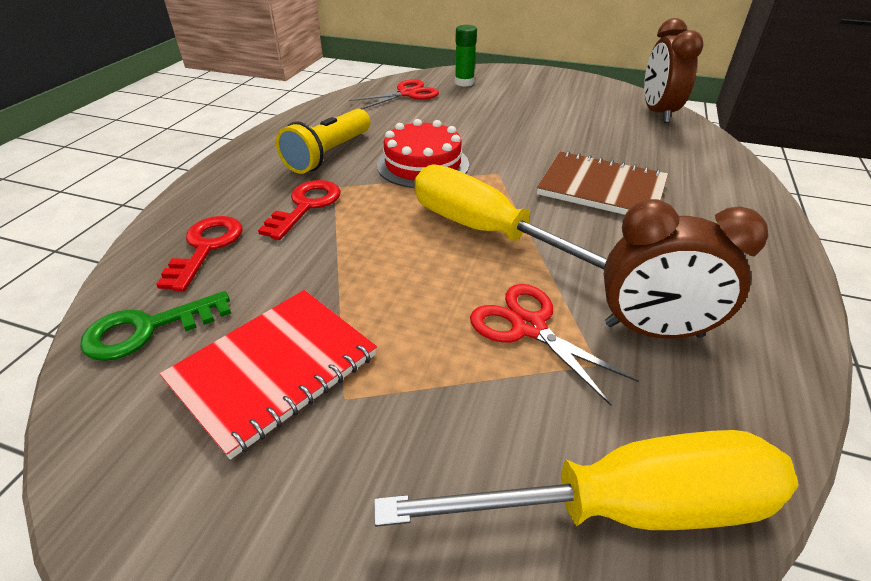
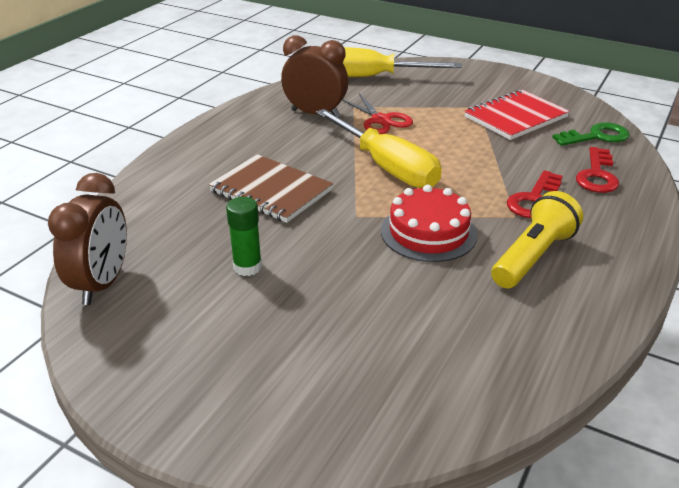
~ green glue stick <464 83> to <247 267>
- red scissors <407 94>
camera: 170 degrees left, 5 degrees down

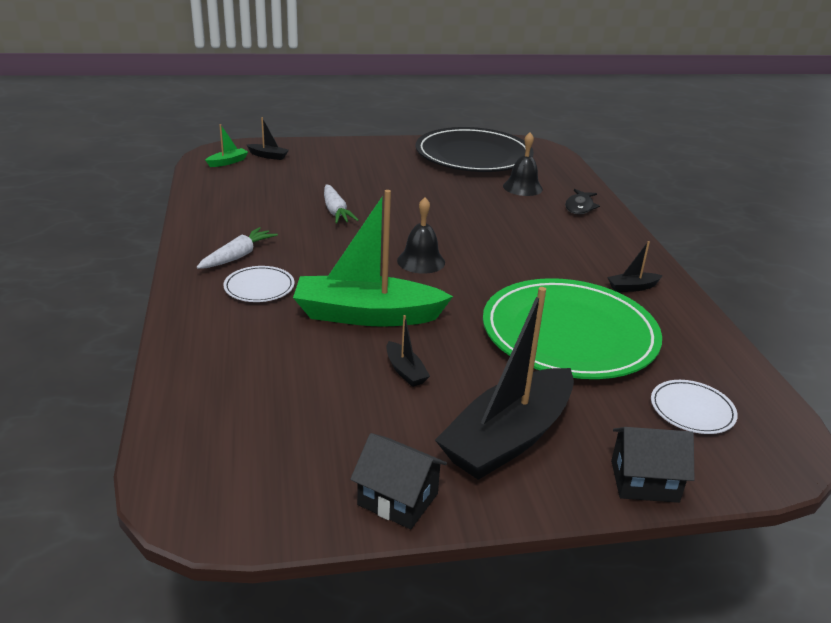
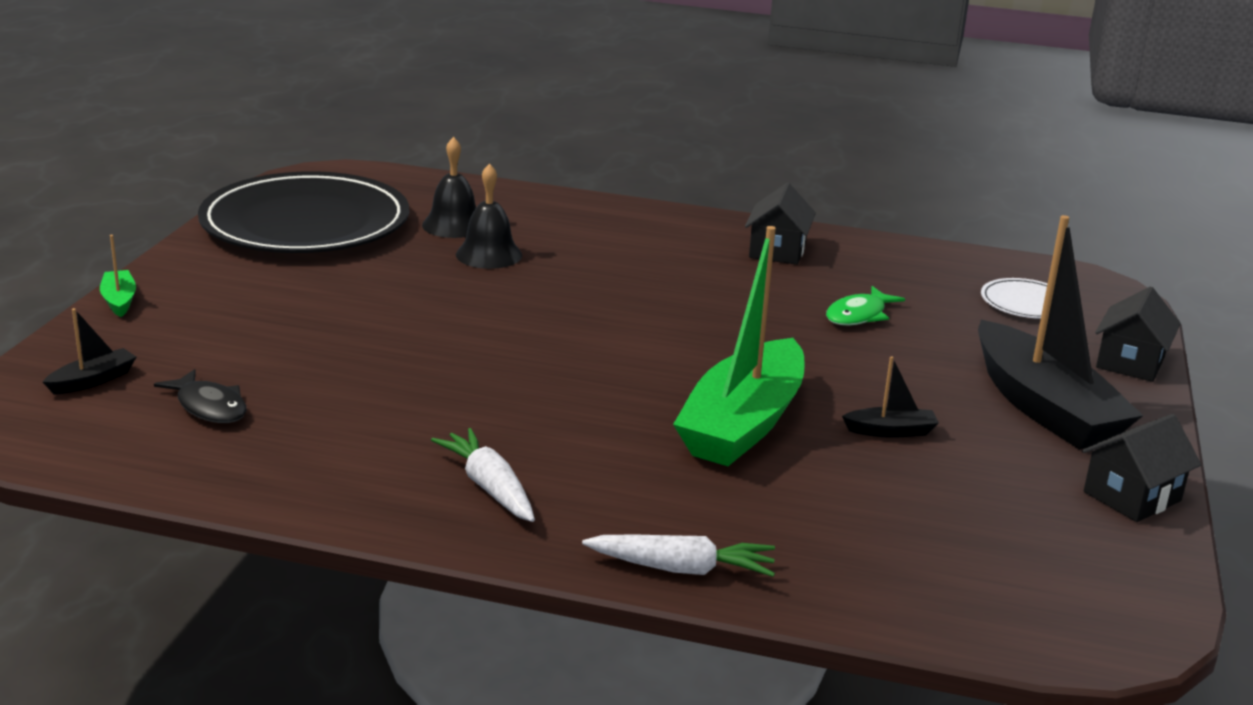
~ green boat <227 162> to <119 300>
~ white carrot <336 211> to <682 569>
~ black fish <579 207> to <209 407>
~ black bell <421 261> to <489 254>
~ black boat <632 287> to black house <777 251>
- white plate <259 287>
~ green plate <569 334> to green fish <859 315>
camera: 65 degrees left, 5 degrees down

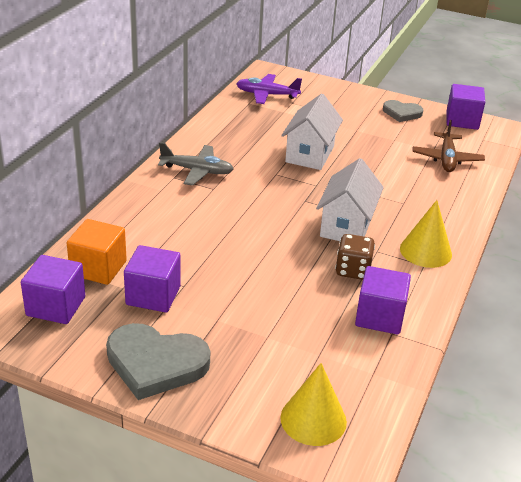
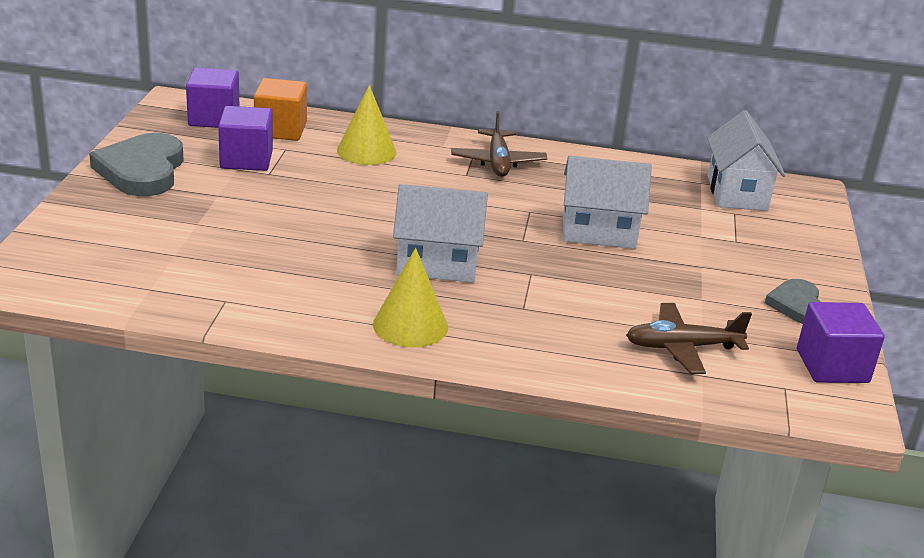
~ purple plane <267 95> to white house <737 193>
~ grey plane <197 171> to brown plane <498 162>
- brown dice <353 270>
- purple cube <379 316>
~ yellow cone <313 419> to <366 151>
camera: 75 degrees right, 5 degrees down

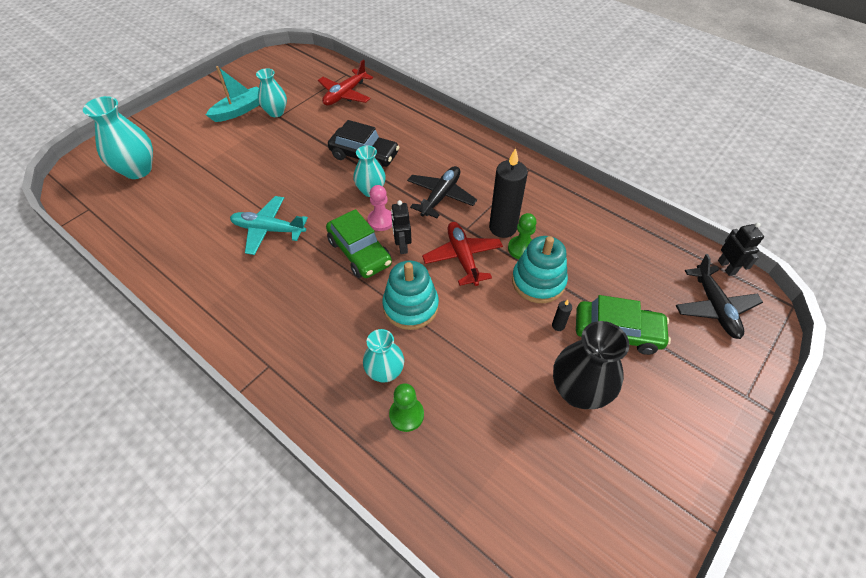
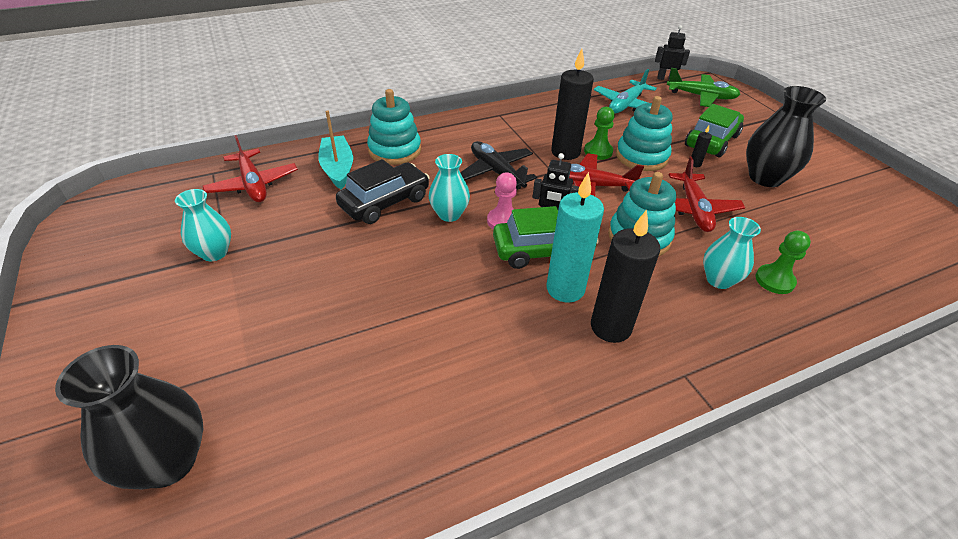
~ turquoise boat <239 110> to <338 169>
~ turquoise vase <138 170> to black vase <168 461>
~ turquoise plane <268 230> to <626 105>
~ black plane <714 307> to green plane <701 96>
+ turquoise stacking toy <395 150>
+ red plane <693 209>
+ turquoise candle <565 289>
+ black candle <610 327>
camera: 65 degrees left, 10 degrees down

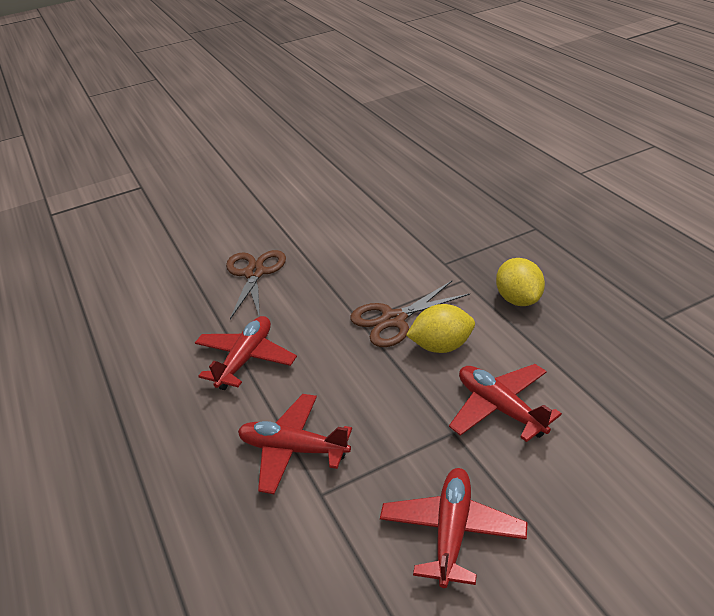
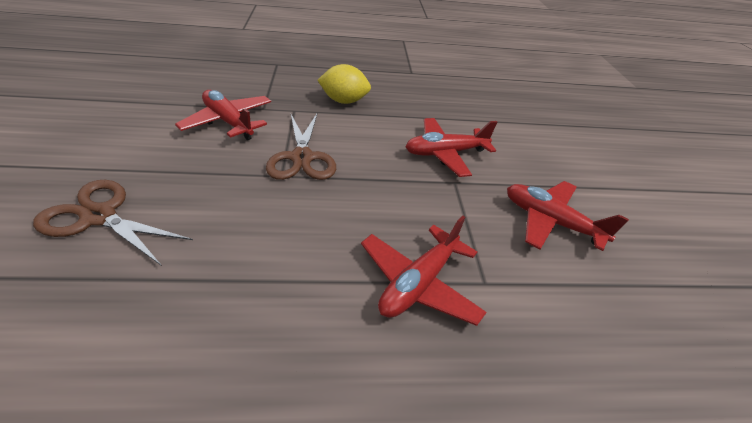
- yellow lemon <442 346>
~ red plane <246 359> to <228 122>
camera: 75 degrees left, 5 degrees up

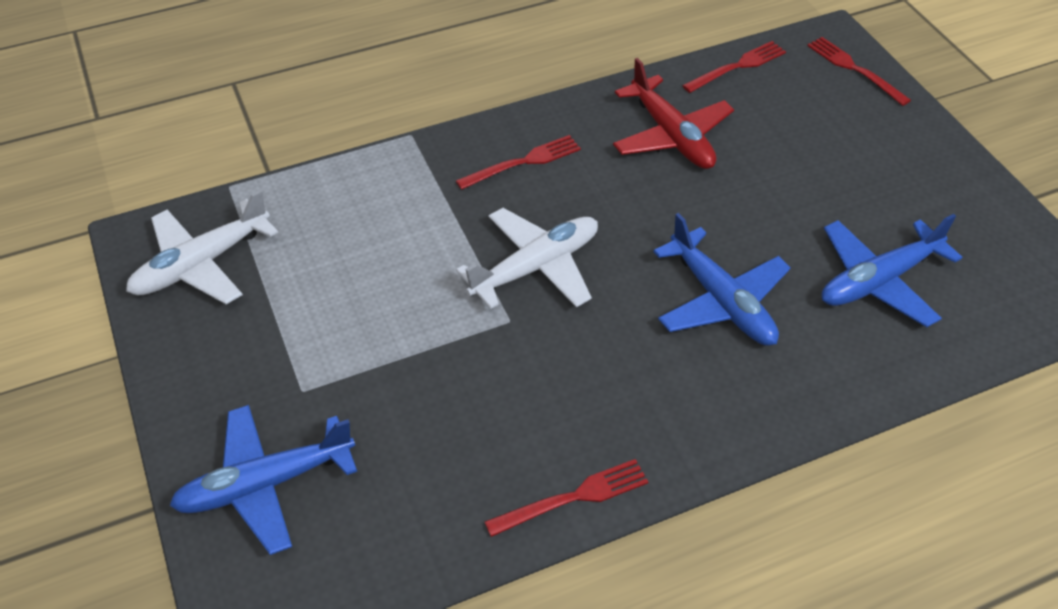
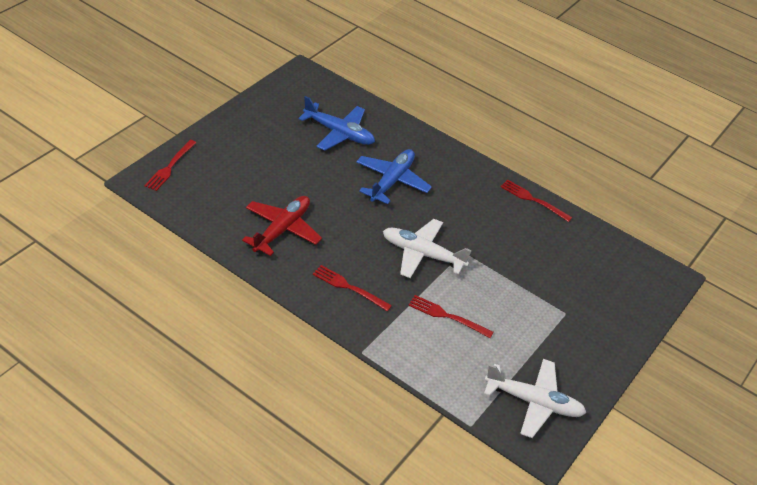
~ red fork <737 66> to <447 316>
- blue plane <265 484>
camera: 125 degrees left, 5 degrees down

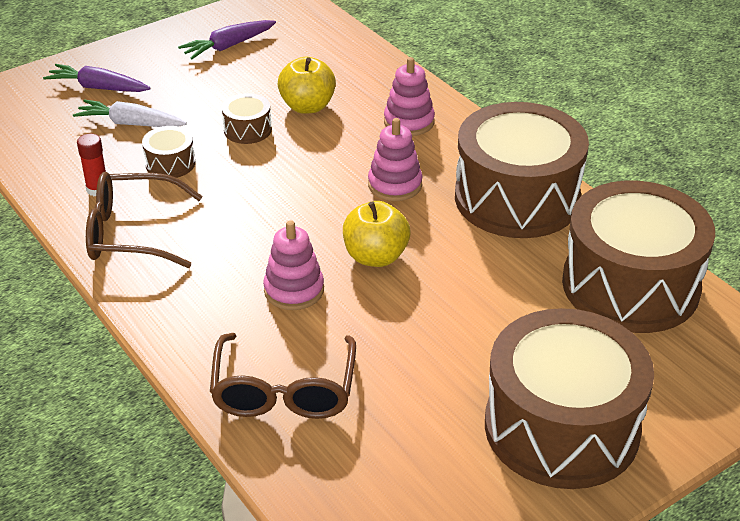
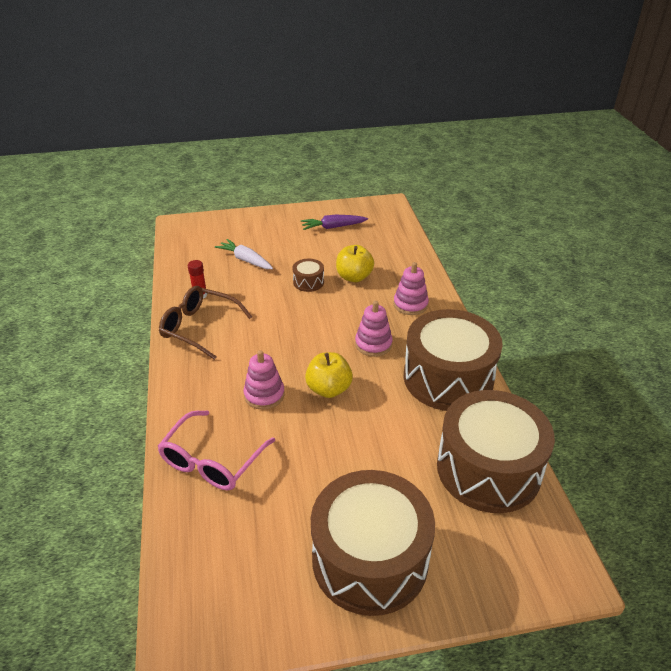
- purple carrot <99 88>
- brown drum <170 163>
~ brown glasses <284 391> to pink glasses <212 461>
camera: 25 degrees right, 0 degrees up

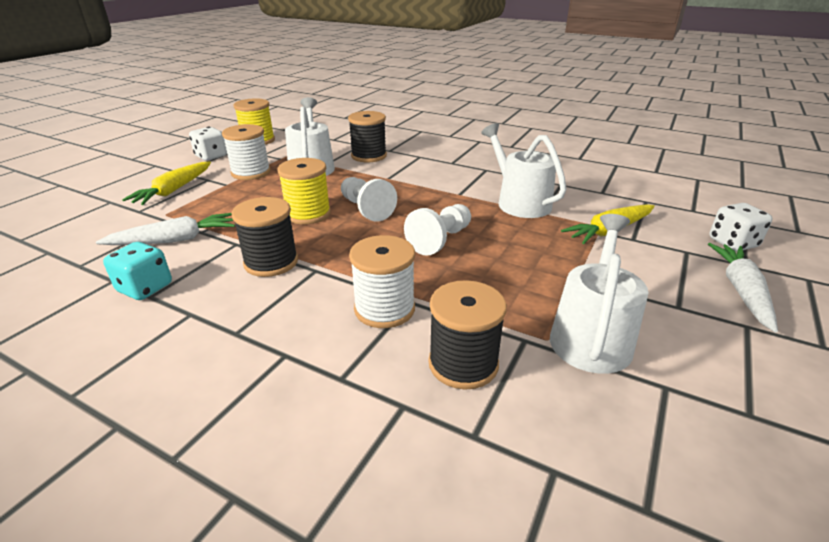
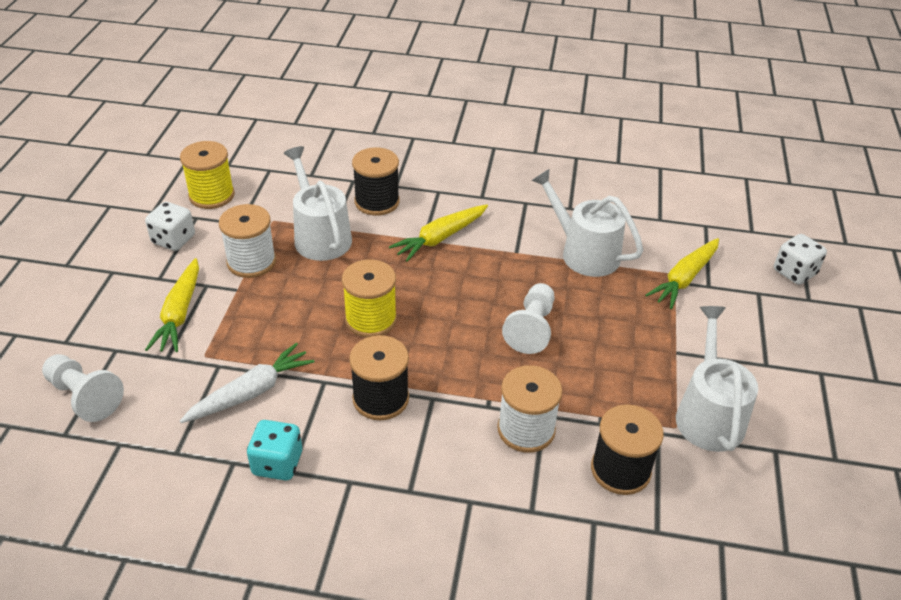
~ white pawn <366 209> to <84 396>
- white carrot <741 291>
+ yellow carrot <440 238>
camera: 20 degrees left, 10 degrees up

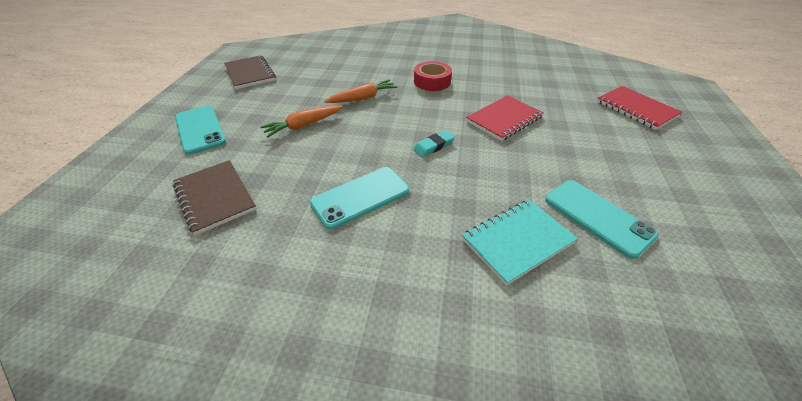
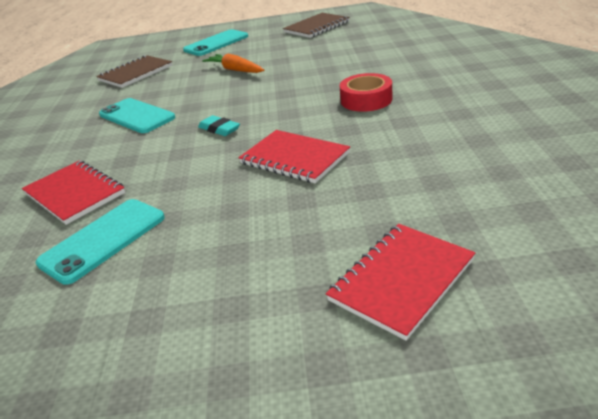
- orange carrot <363 98>
~ turquoise notebook <517 241> to red notebook <74 193>
camera: 80 degrees right, 10 degrees down

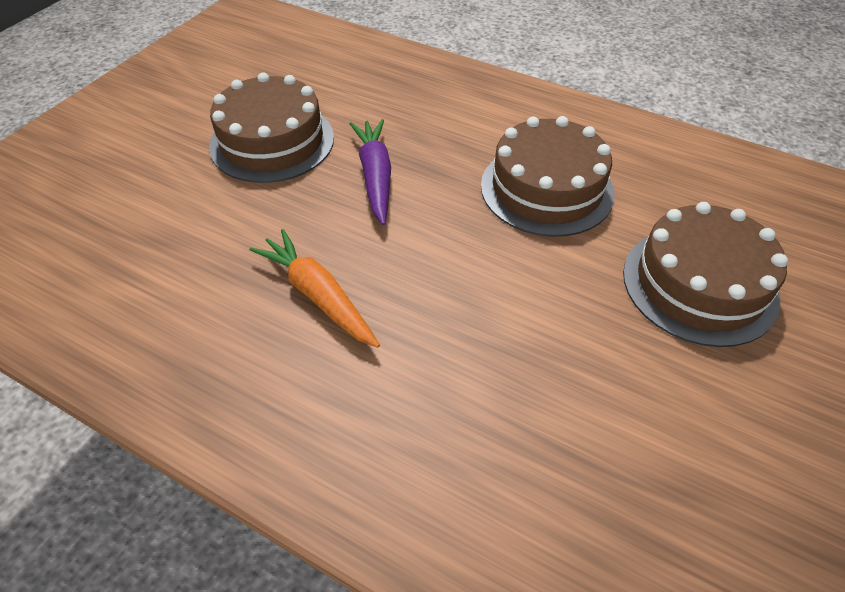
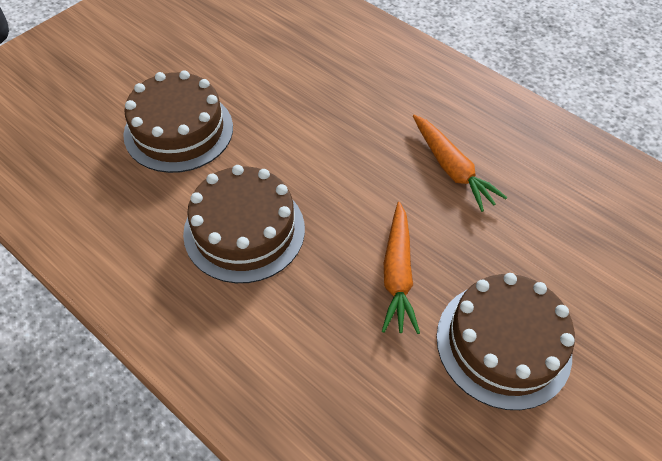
~ purple carrot <375 176> to orange carrot <397 274>
camera: 170 degrees left, 5 degrees up

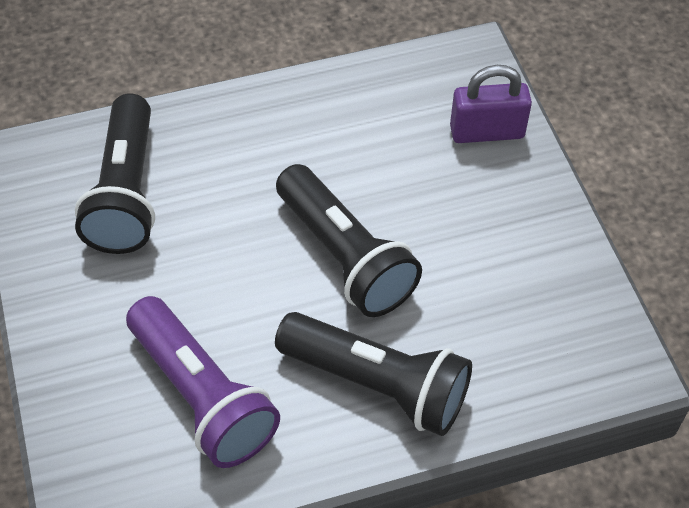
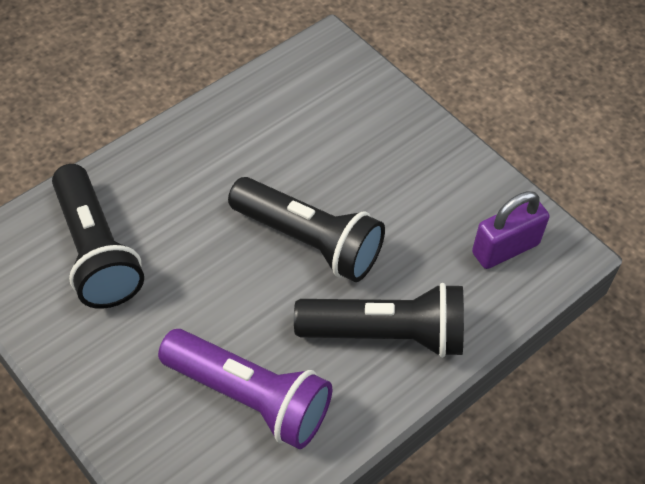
~ purple padlock <487 132> to <505 248>
camera: 25 degrees left, 0 degrees up

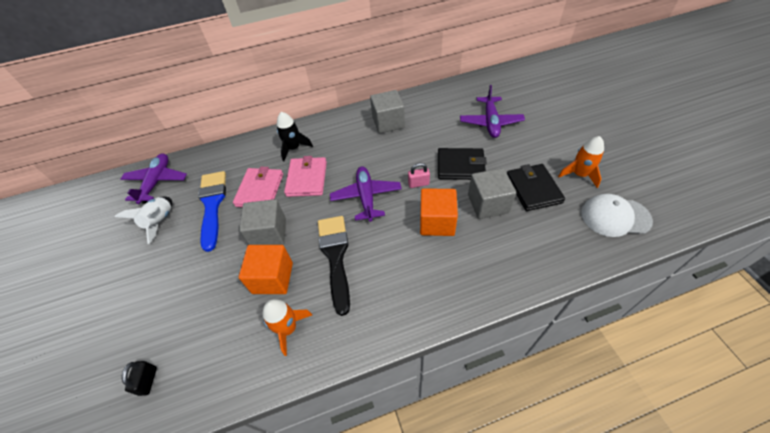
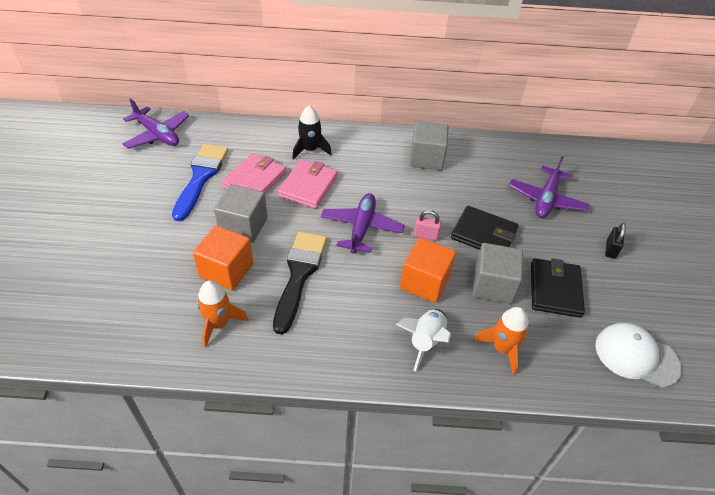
~ orange rocket <579 174> to <502 348>
~ purple plane <157 182> = <157 135> 105 degrees clockwise
~ white rocket <160 221> to <425 341>
~ black padlock <148 381> to <610 249>
camera: 15 degrees right, 5 degrees down

